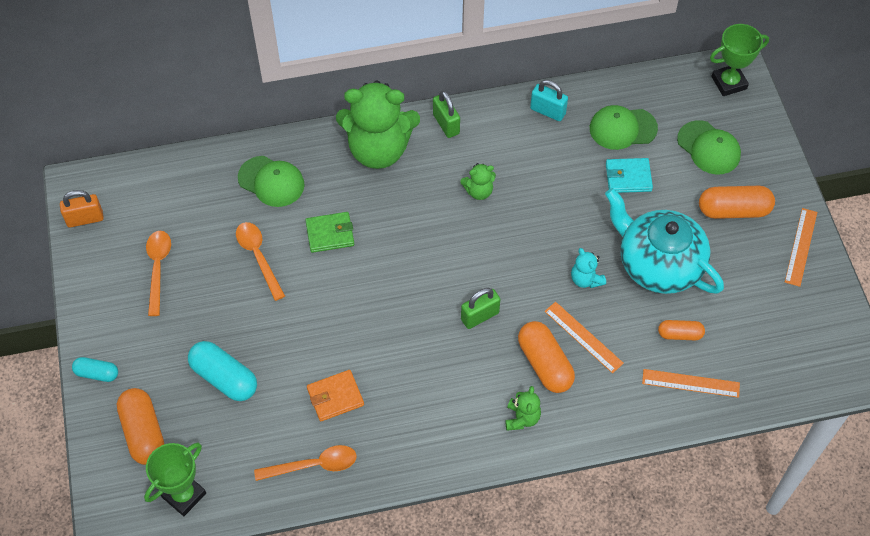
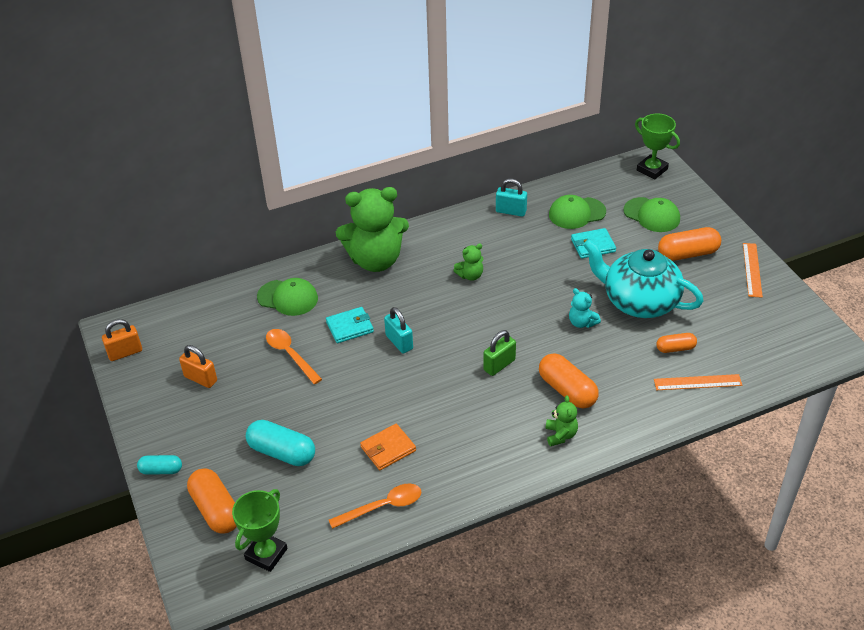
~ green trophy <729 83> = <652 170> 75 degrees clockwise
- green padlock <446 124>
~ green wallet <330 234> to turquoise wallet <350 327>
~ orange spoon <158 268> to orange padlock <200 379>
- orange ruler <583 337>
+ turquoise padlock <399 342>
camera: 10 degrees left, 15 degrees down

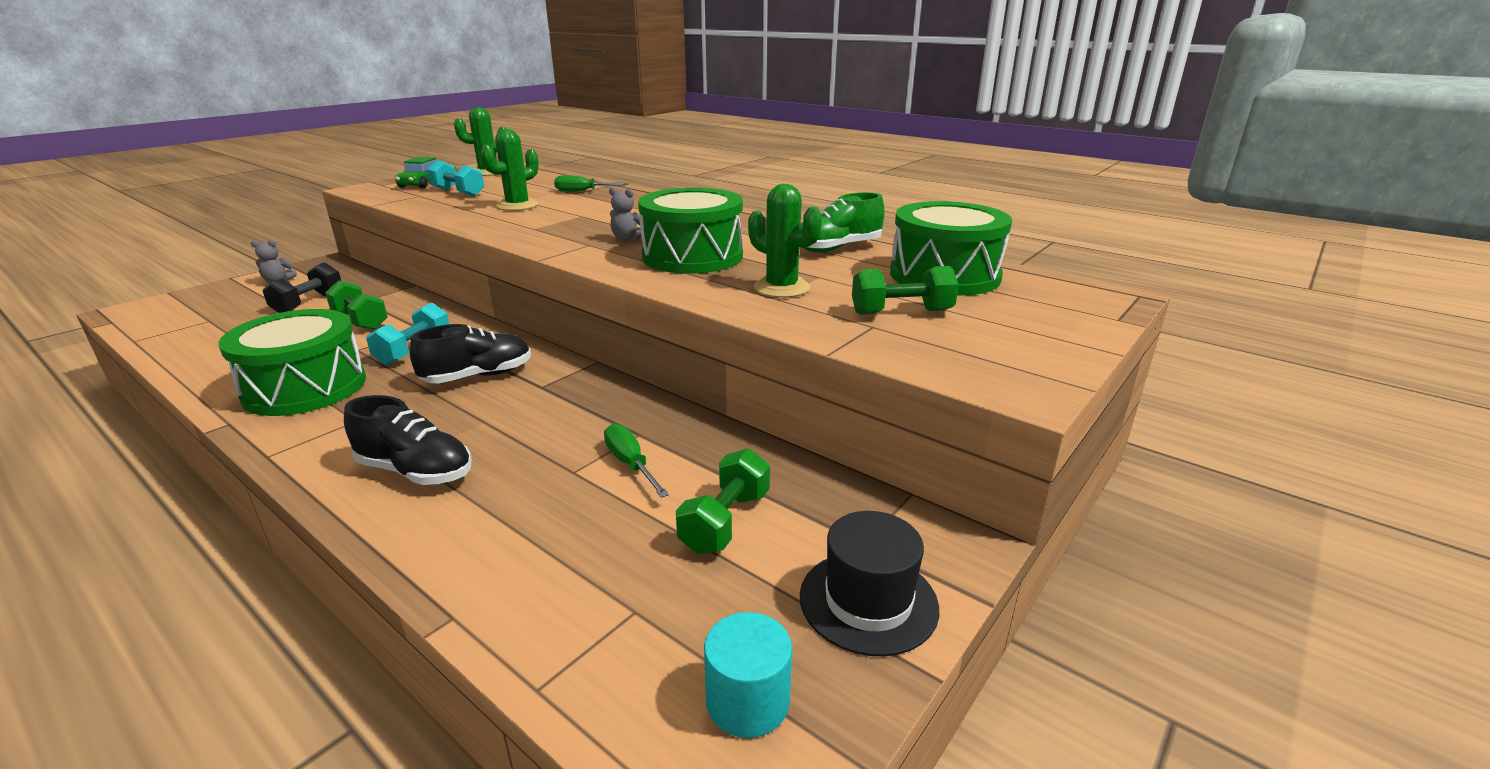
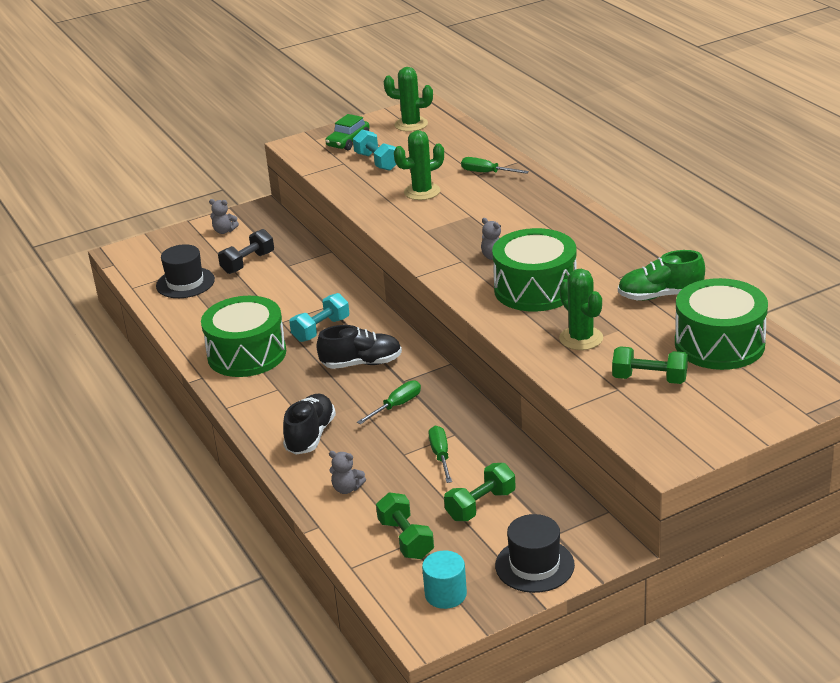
~ green dumbbell <360 321> to <406 539>
~ black shoe <416 471> = <310 435> 120 degrees counterclockwise
+ black hat <185 283>
+ green screwdriver <396 406>
+ grey teddy bear <347 488>
camera: 25 degrees right, 5 degrees up

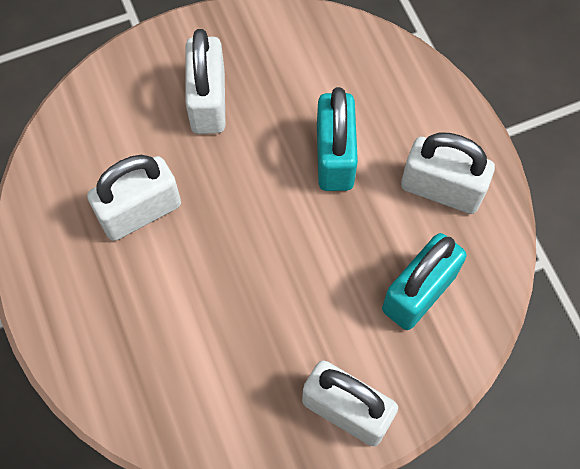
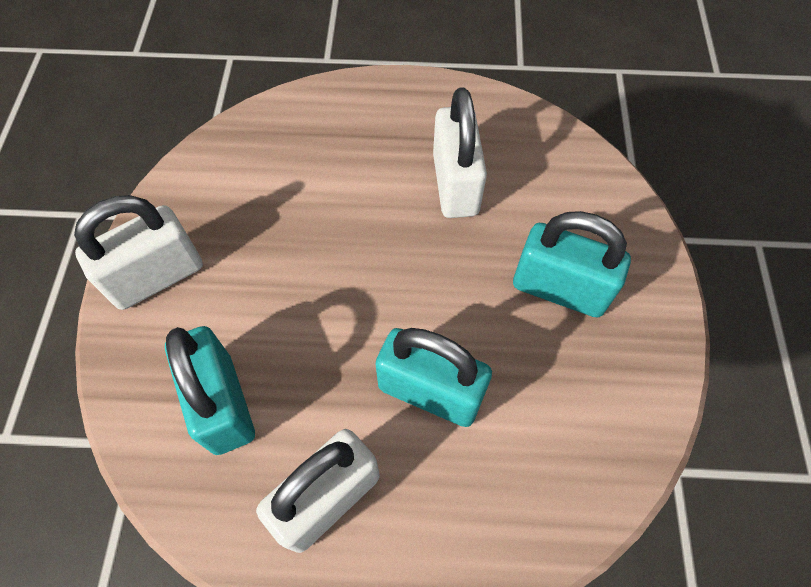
~ white padlock <208 101> to turquoise padlock <559 289>
camera: 115 degrees right, 5 degrees down

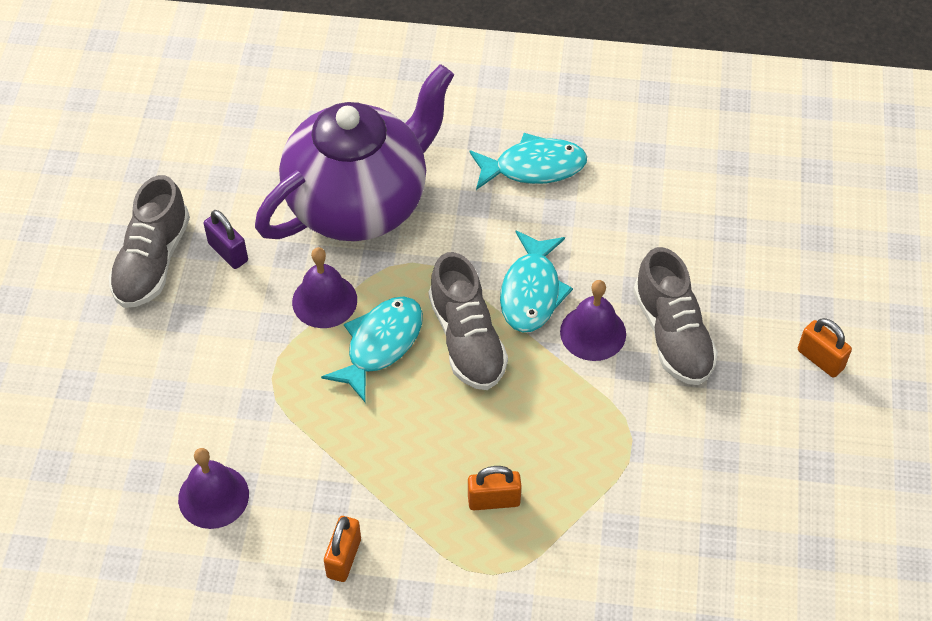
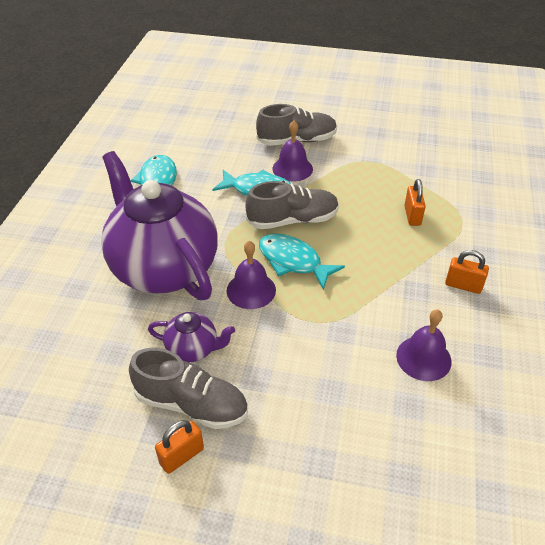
~ purple padlock <228 252> to purple teapot <193 349>
~ orange padlock <820 359> to <182 456>
camera: 85 degrees left, 10 degrees down

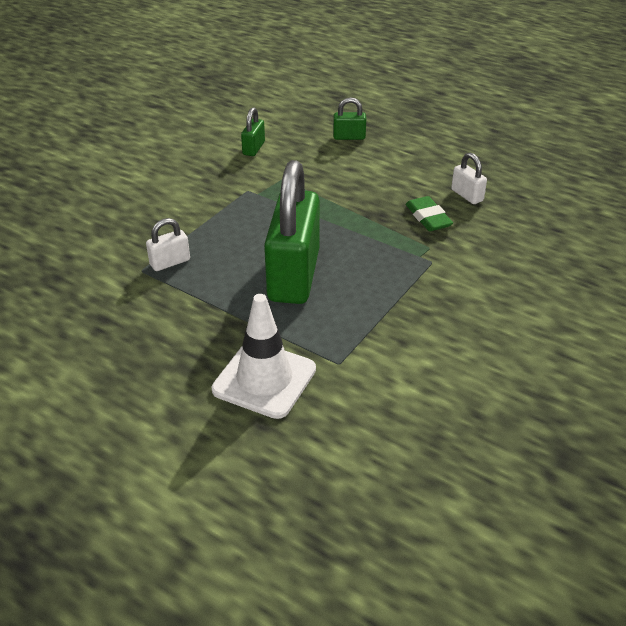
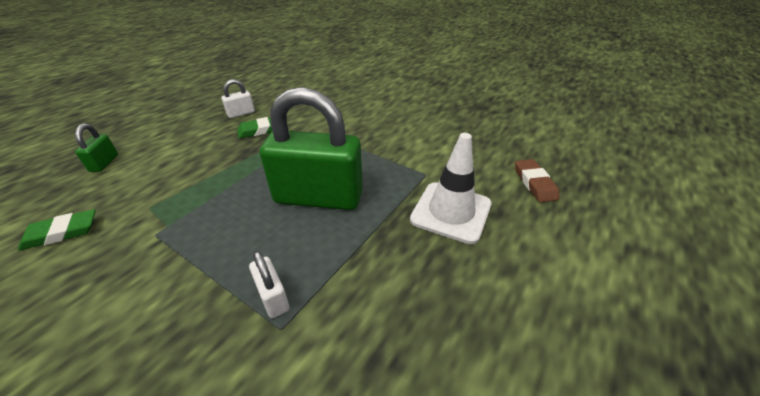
~ green padlock <253 148> to green eraser <61 233>
+ brown eraser <534 183>
camera: 90 degrees left, 0 degrees up

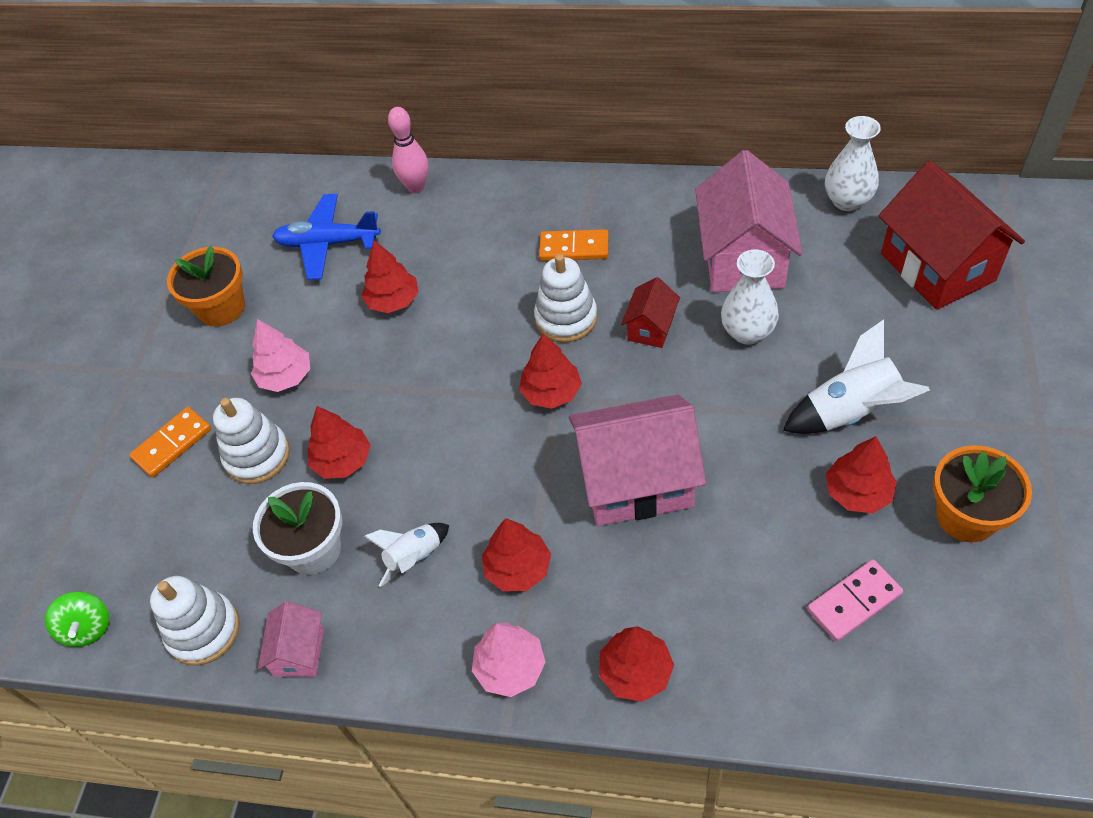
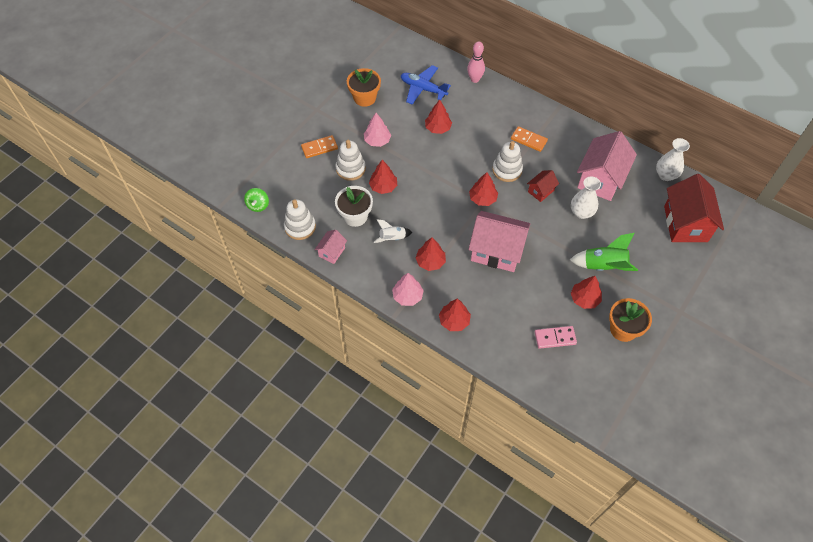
~ white rocket <850 412> to green rocket <603 266>
camera: 20 degrees right, 5 degrees up

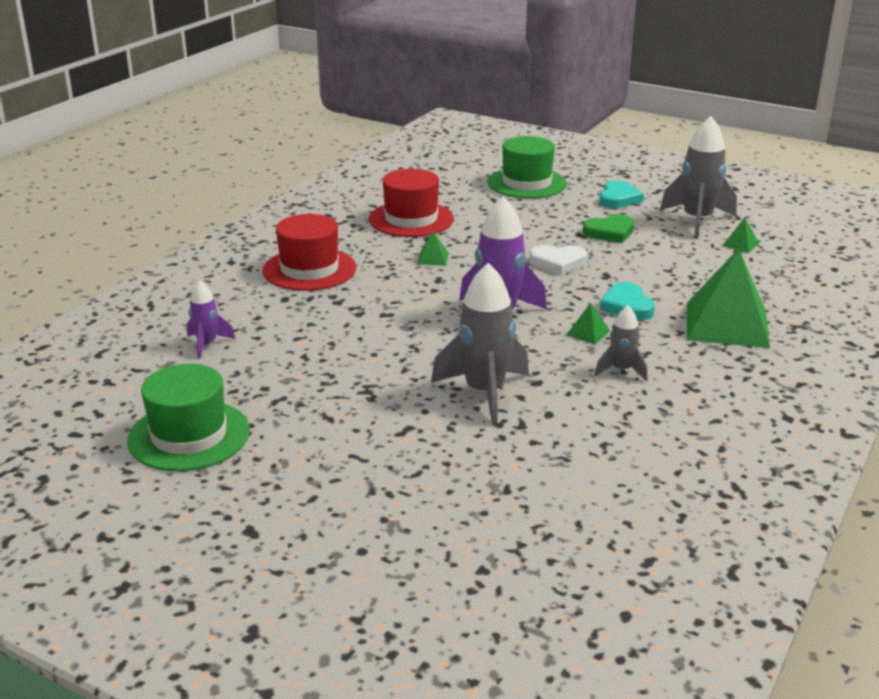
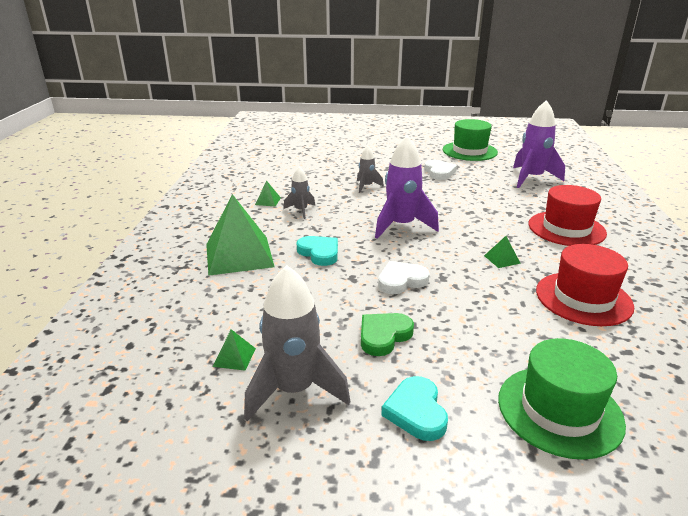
~ grey rocket <484 393> = <366 186> x0.53
~ purple rocket <207 344> = <531 178> x1.88
~ green pyramid <588 333> to <268 201>
+ white heart <439 172>
camera: 155 degrees right, 0 degrees up

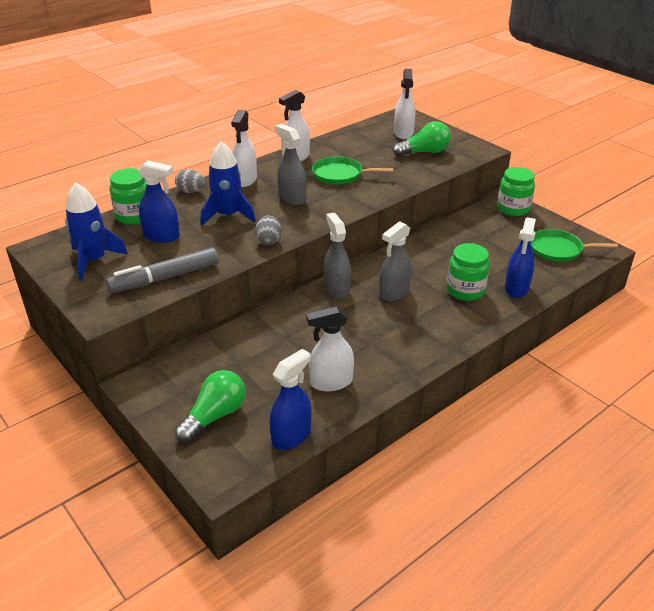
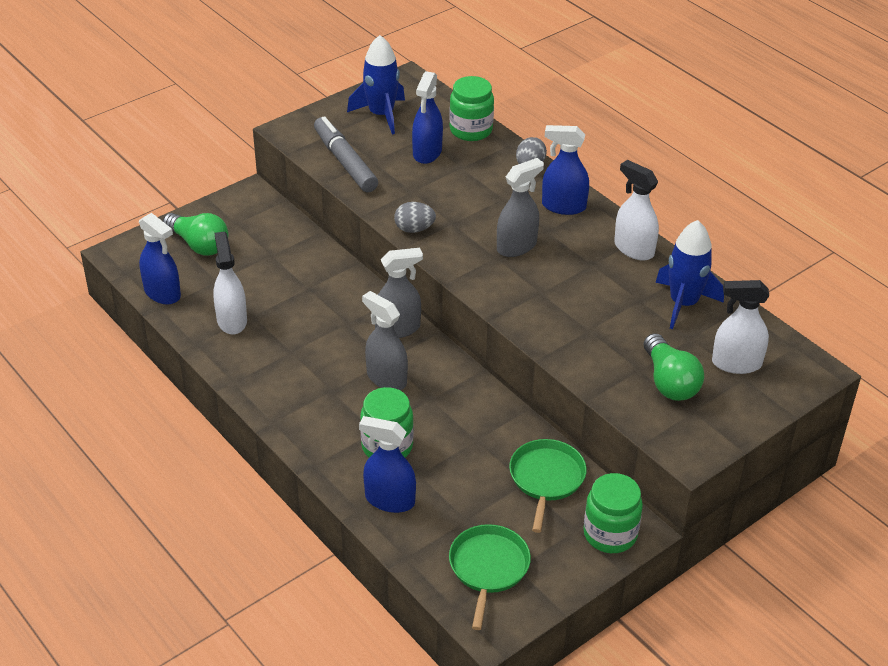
~ white spray bottle <245 180> to blue spray bottle <563 206>
~ blue rocket <228 215> to <683 303>
~ green pan <340 175> to <546 479>
camera: 90 degrees right, 5 degrees up

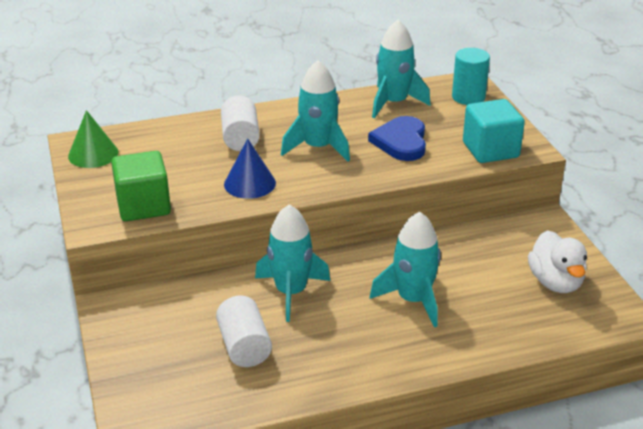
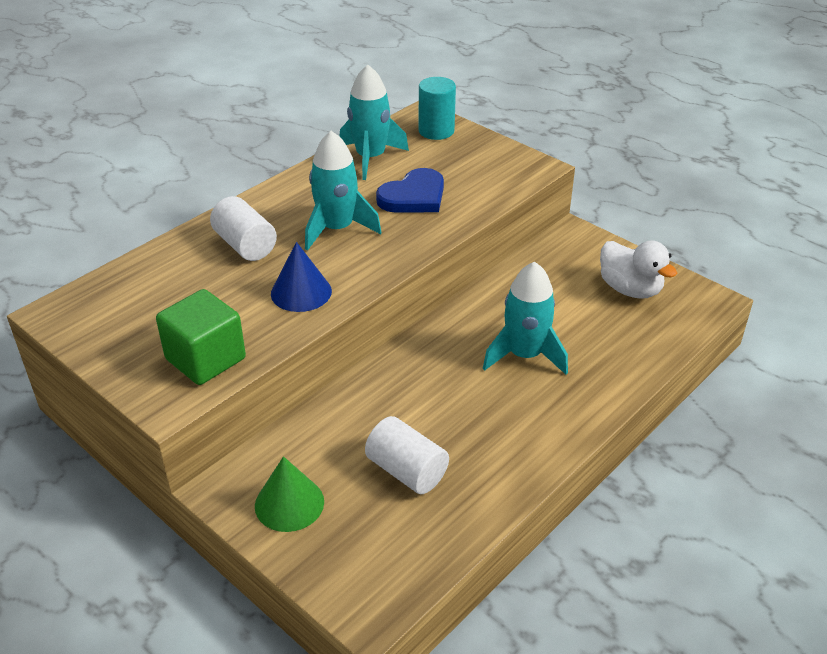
- turquoise cube <490 150>
~ green cone <93 154> to <289 503>
~ blue heart <401 142> = <414 196> 105 degrees counterclockwise
- turquoise rocket <291 292>
camera: 30 degrees left, 5 degrees up

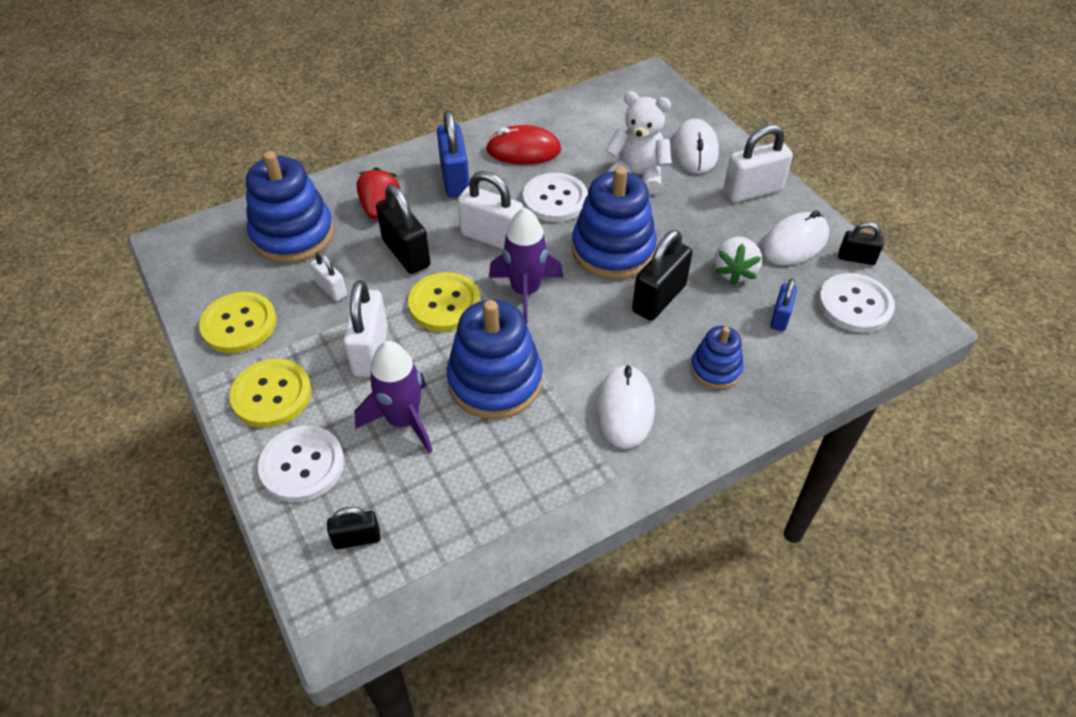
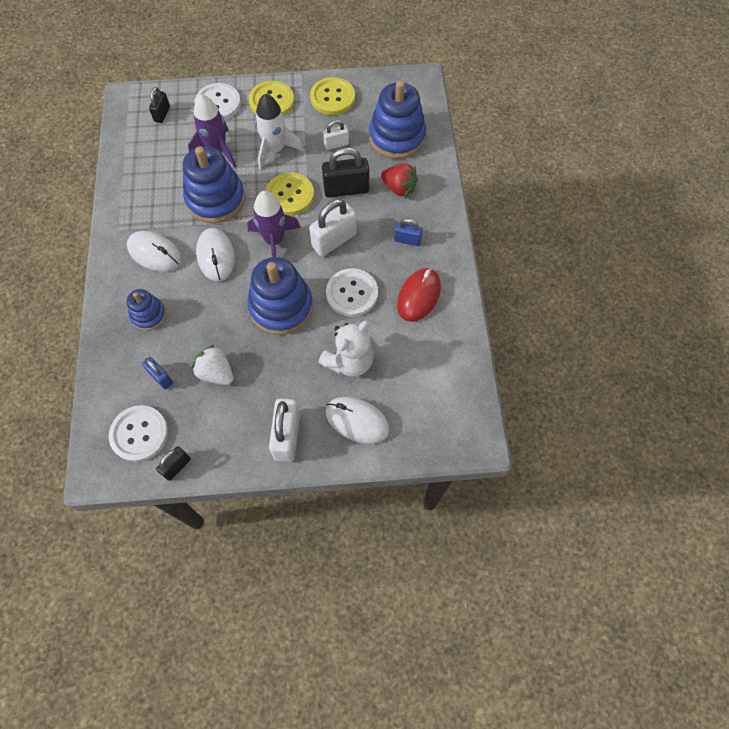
~ blue padlock <455 179> = <407 240> x0.57
~ white mouse <794 243> to <216 256>
- black padlock <659 298>
~ white padlock <371 351> to white rocket <275 150>
camera: 115 degrees right, 15 degrees up

